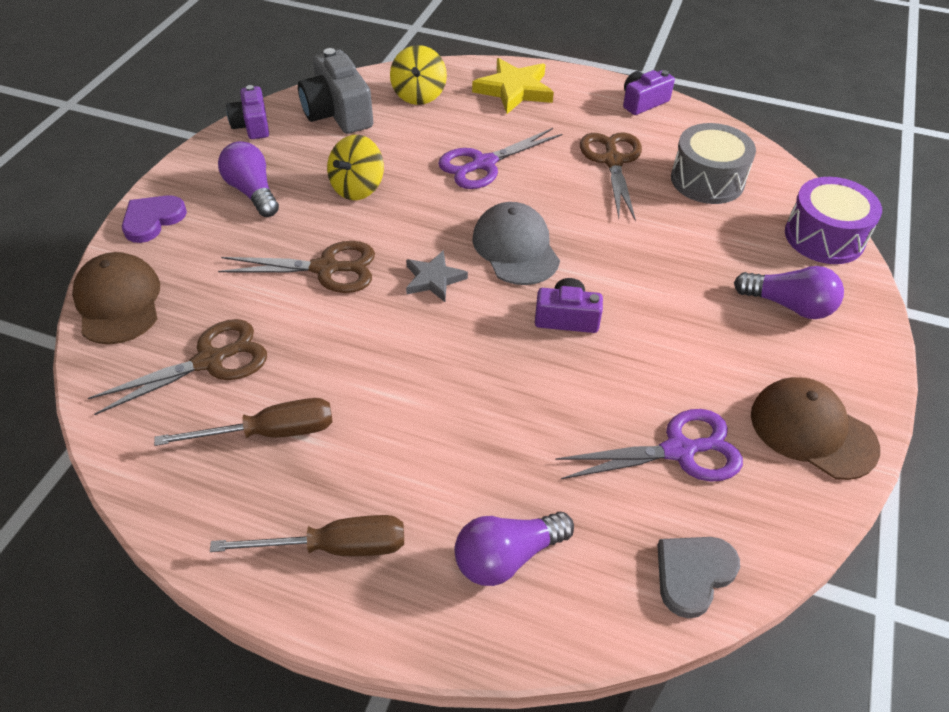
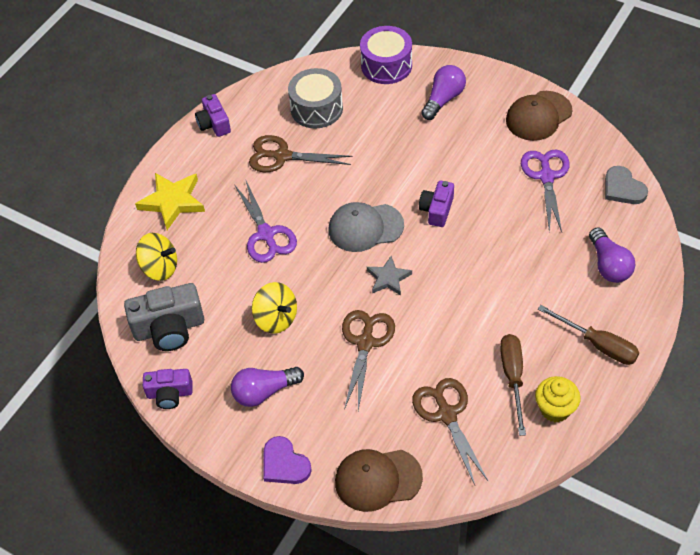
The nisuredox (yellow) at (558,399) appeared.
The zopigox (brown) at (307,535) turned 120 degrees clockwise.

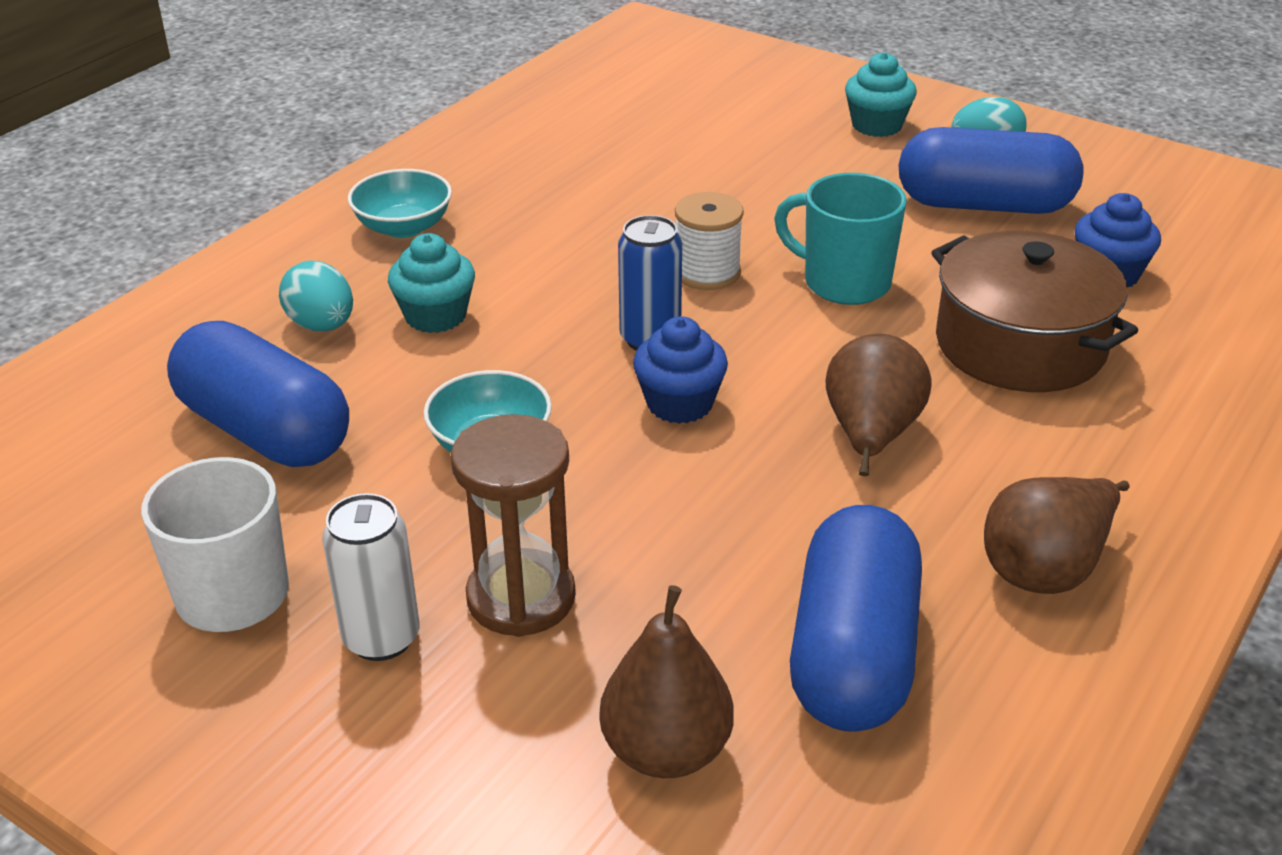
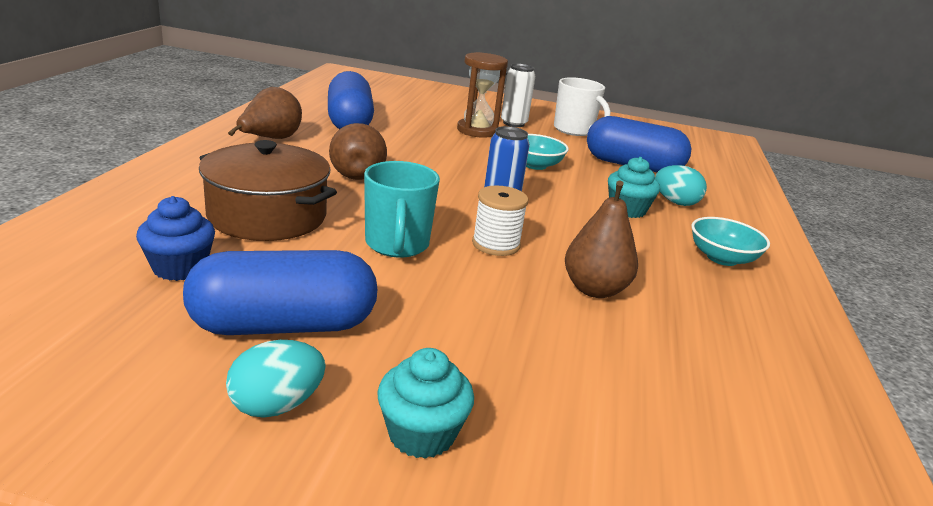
The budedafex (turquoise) at (840,239) turned 75 degrees clockwise.
The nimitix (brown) moved from (666,681) to (601,239).
The nisuredox (blue) at (680,370) disappeared.

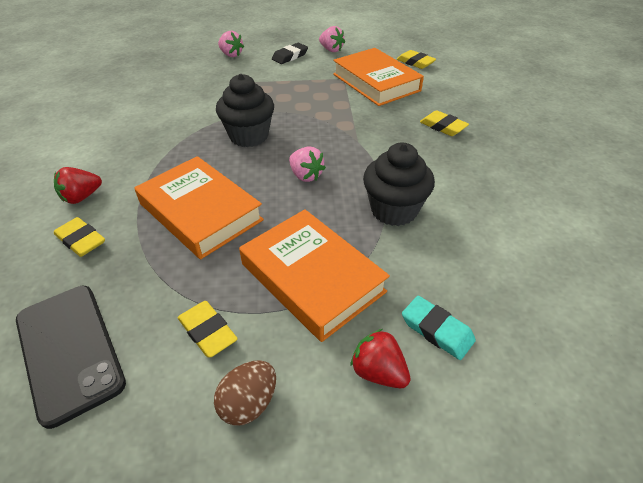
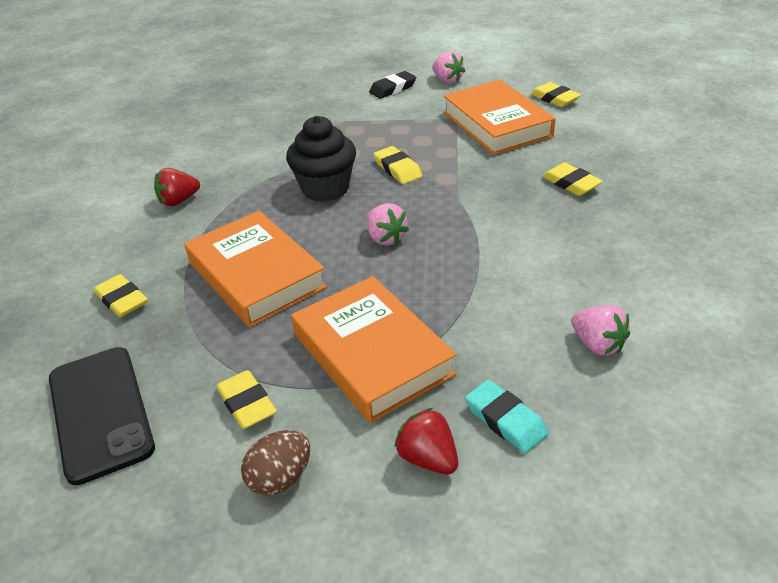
The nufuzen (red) moved from (78,185) to (177,187).
The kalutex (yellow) at (398,165) appeared.
The nufuzen (pink) moved from (231,44) to (600,330).
The nisuredox (black) at (399,184) disappeared.

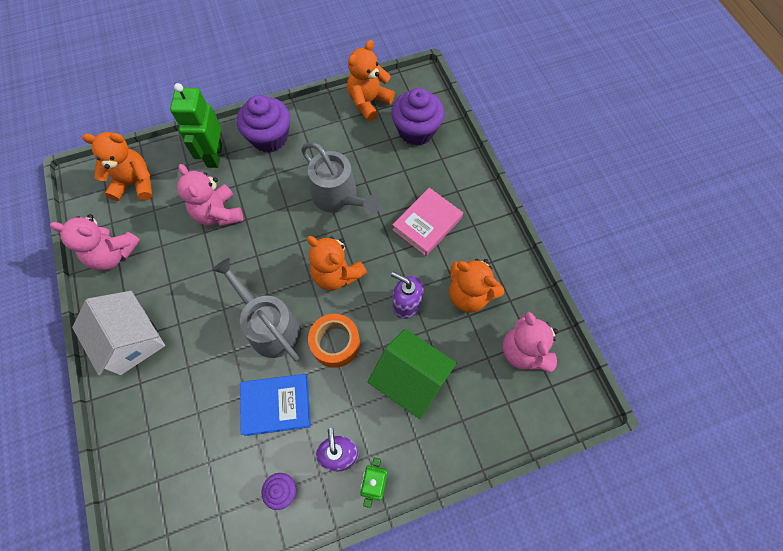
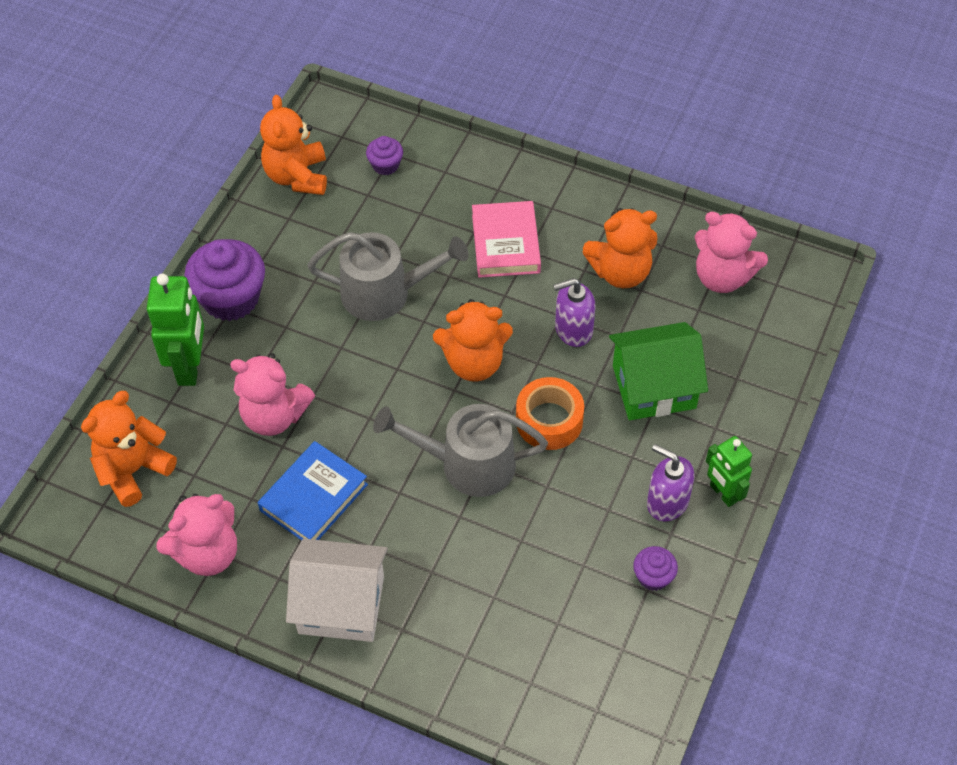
The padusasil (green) at (196,125) turned 135 degrees counterclockwise.
The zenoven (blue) moved from (275,405) to (313,490).
The nisuredox (purple) at (417,117) changed to 0.50 times the size.

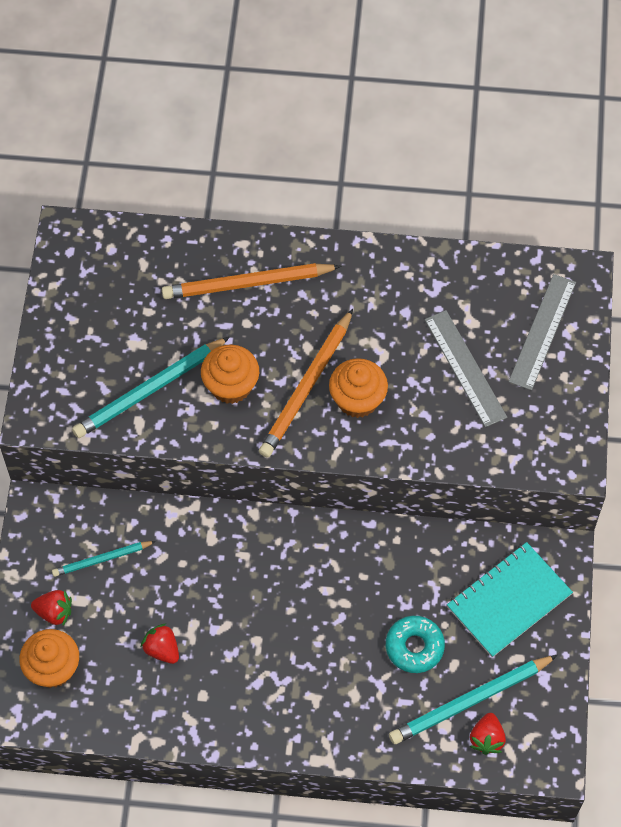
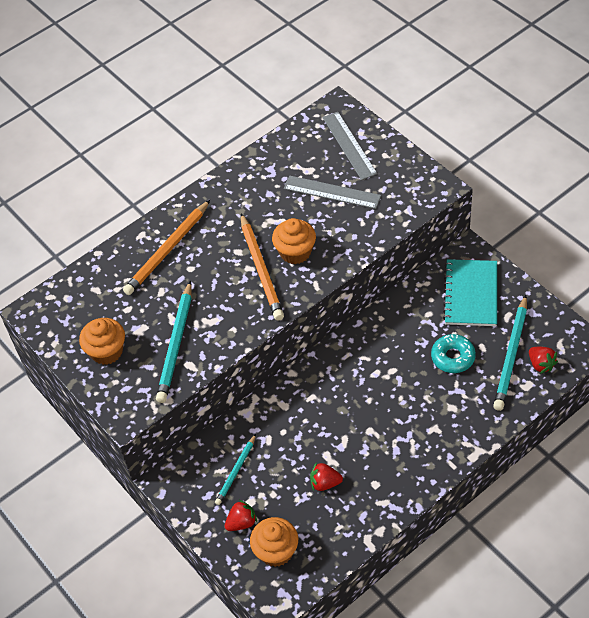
The nisuredox (orange) moved from (230,374) to (102,341).

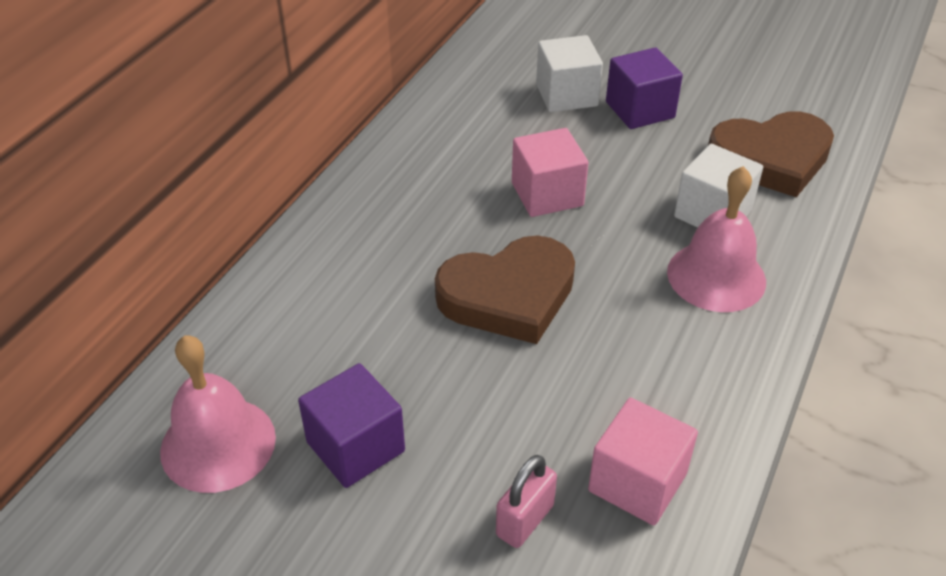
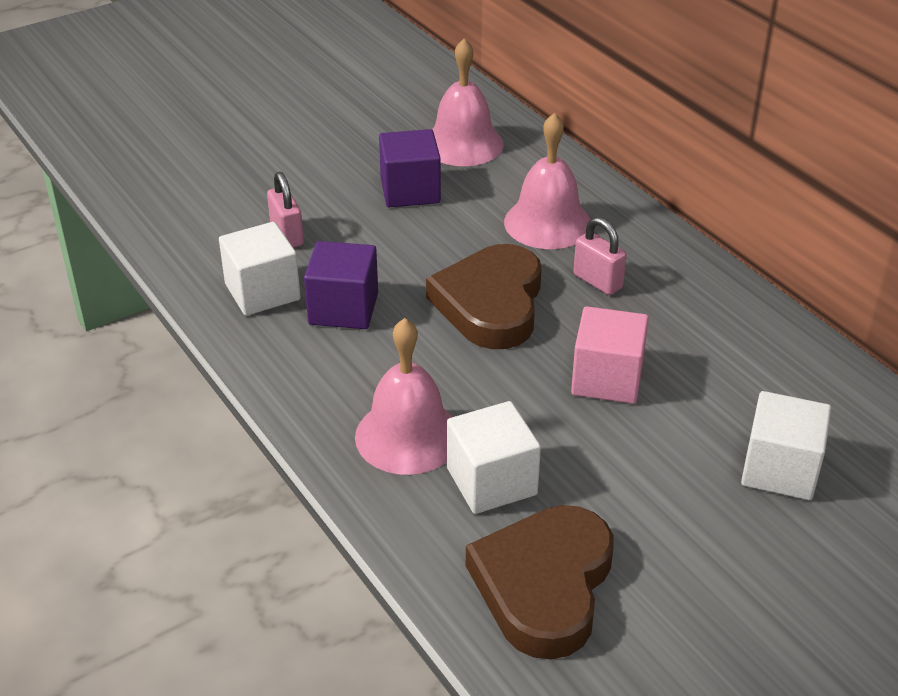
The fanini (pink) at (643,461) became the fanini (white) at (260,269).
The fanini (purple) moved from (644,88) to (341,285).
The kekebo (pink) at (547,181) appeared.
The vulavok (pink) at (600,256) appeared.

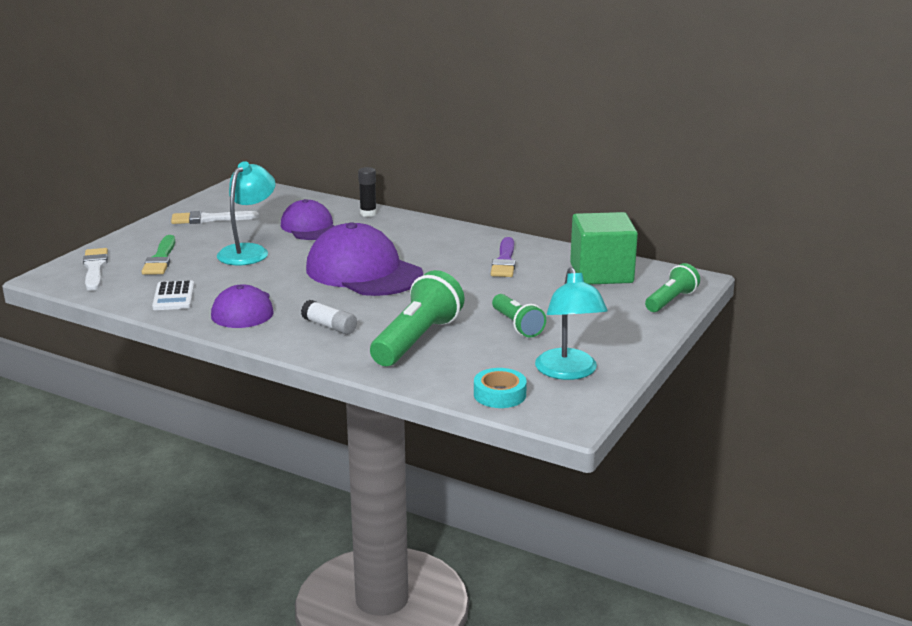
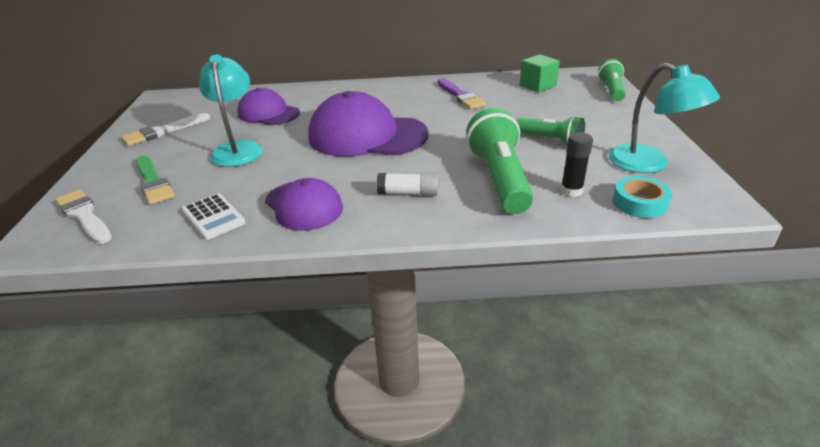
The fanini (green) at (604,248) changed to 0.59 times the size.
The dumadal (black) moved from (367,192) to (577,164).

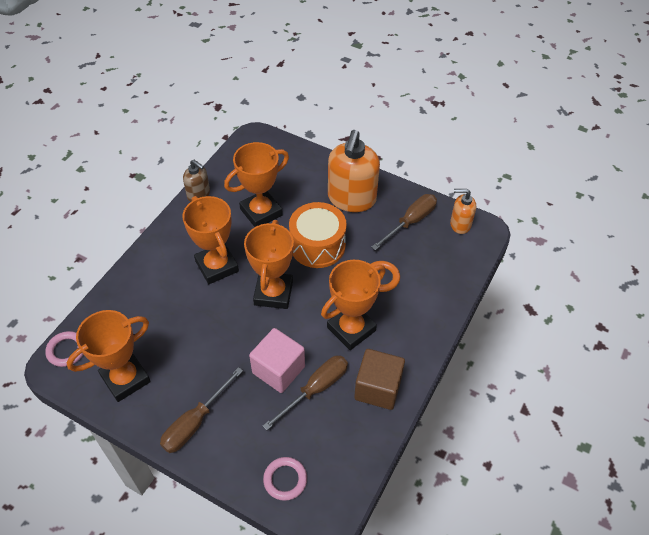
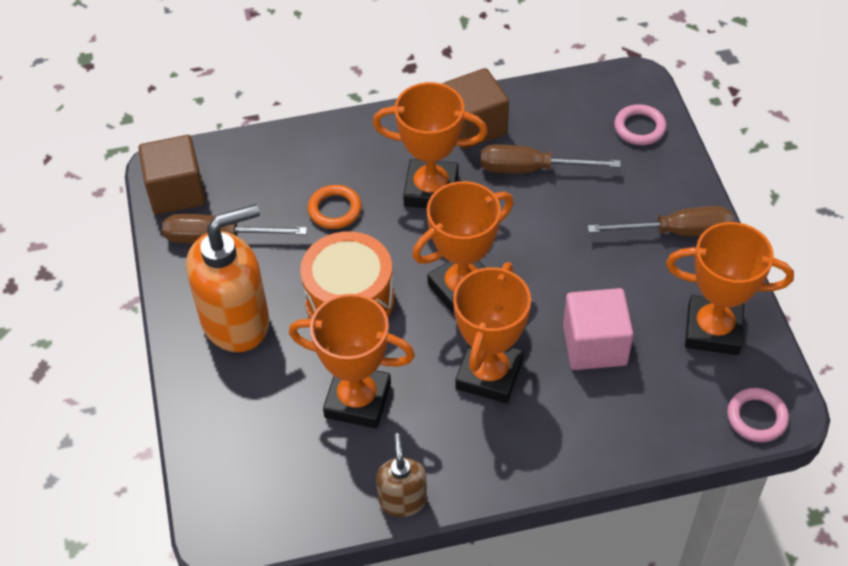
The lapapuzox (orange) at (463,211) was replaced by the fanini (brown) at (172,175).
The fanini (pink) moved from (277,360) to (598,329).

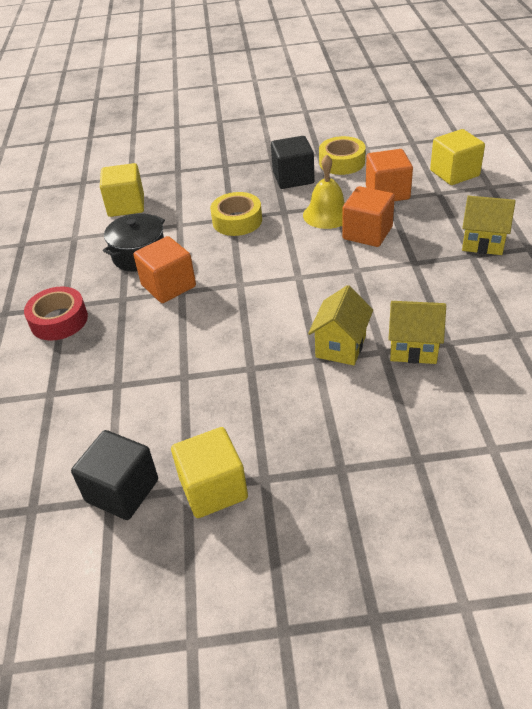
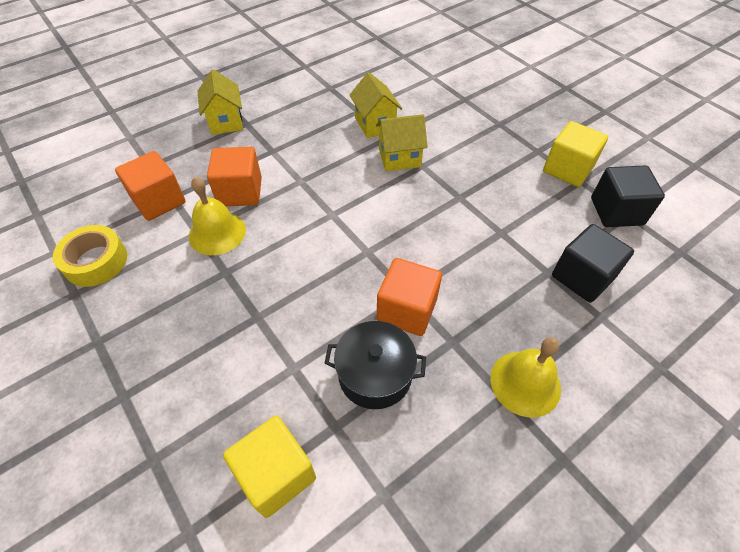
The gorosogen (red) at (56,314) was replaced by the kekebo (yellow) at (525,377).
The fanini (black) moved from (293,162) to (593,263).
The gorosogen (yellow) at (236,214) disappeared.
The fanini (yellow) at (457,157) disappeared.

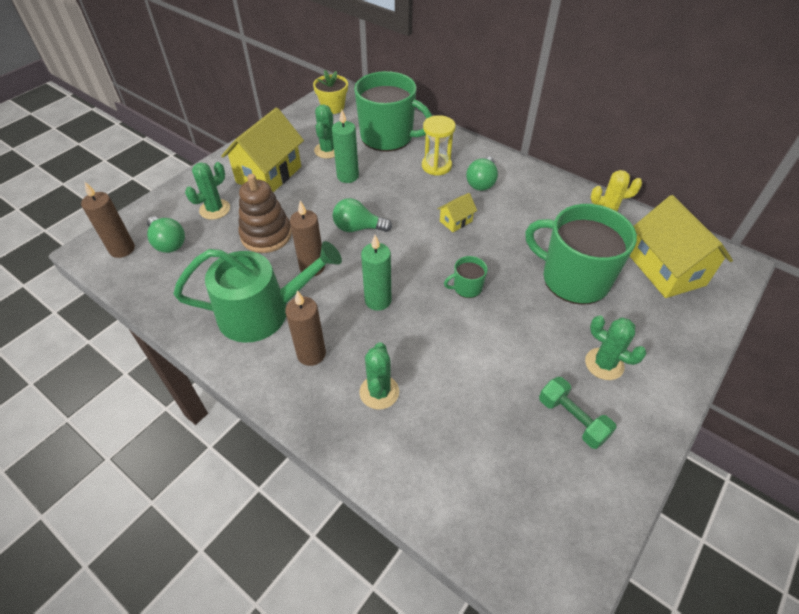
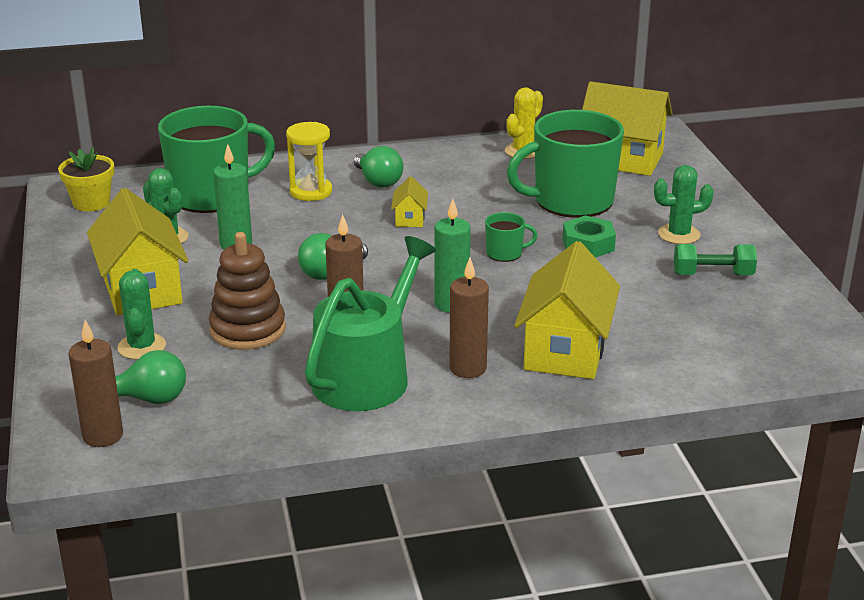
The budedafex (green) at (466,277) turned 120 degrees counterclockwise.
The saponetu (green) at (379,376) was replaced by the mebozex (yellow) at (567,310).
The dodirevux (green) at (589,236) appeared.

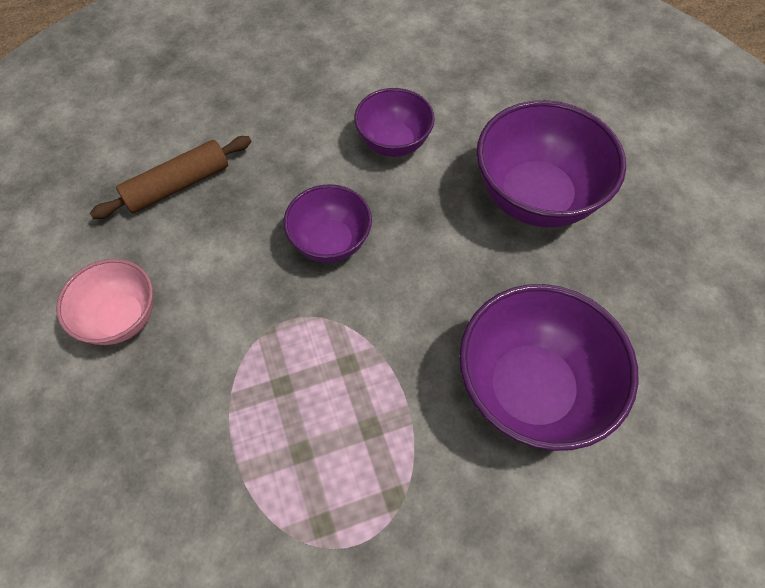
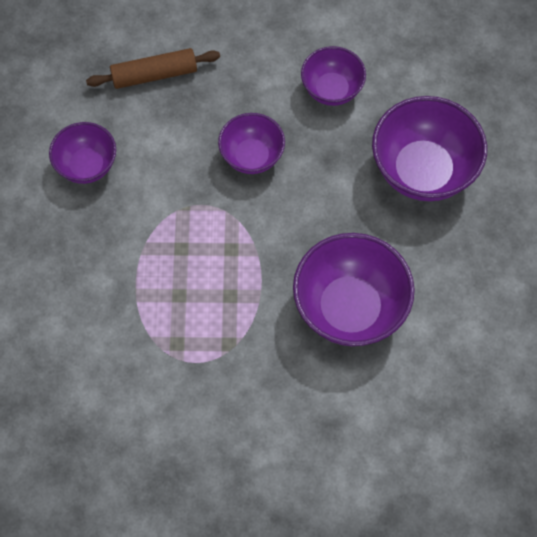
The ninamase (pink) at (104,302) became the ninamase (purple) at (82,153).

